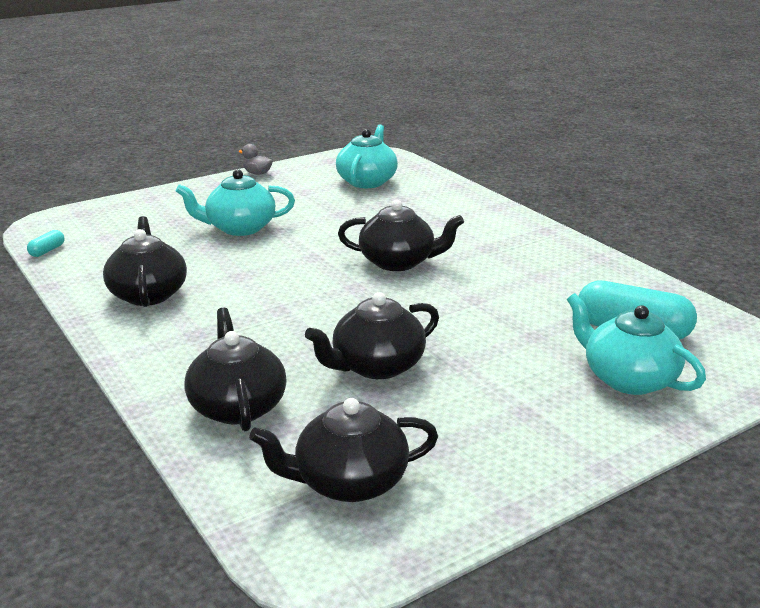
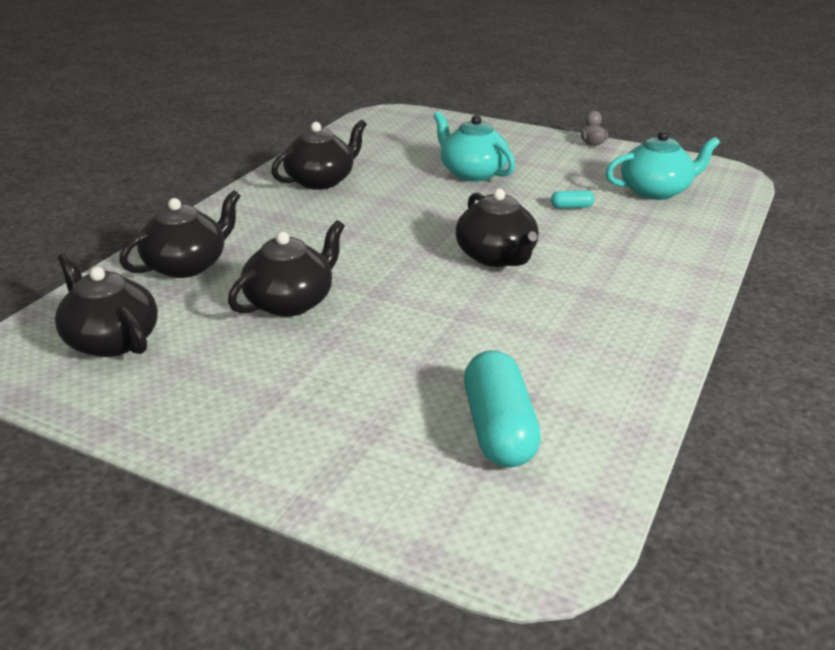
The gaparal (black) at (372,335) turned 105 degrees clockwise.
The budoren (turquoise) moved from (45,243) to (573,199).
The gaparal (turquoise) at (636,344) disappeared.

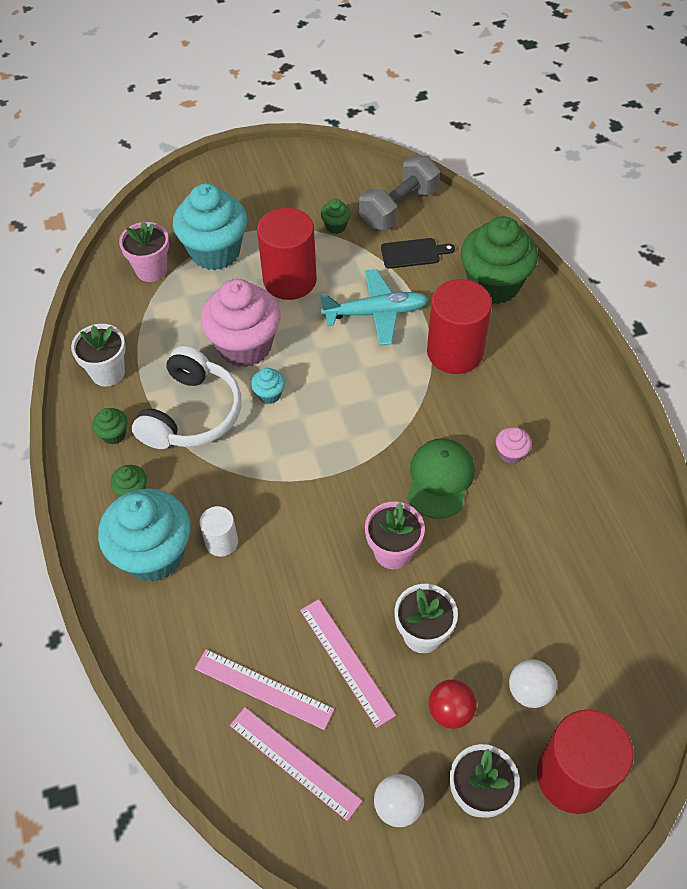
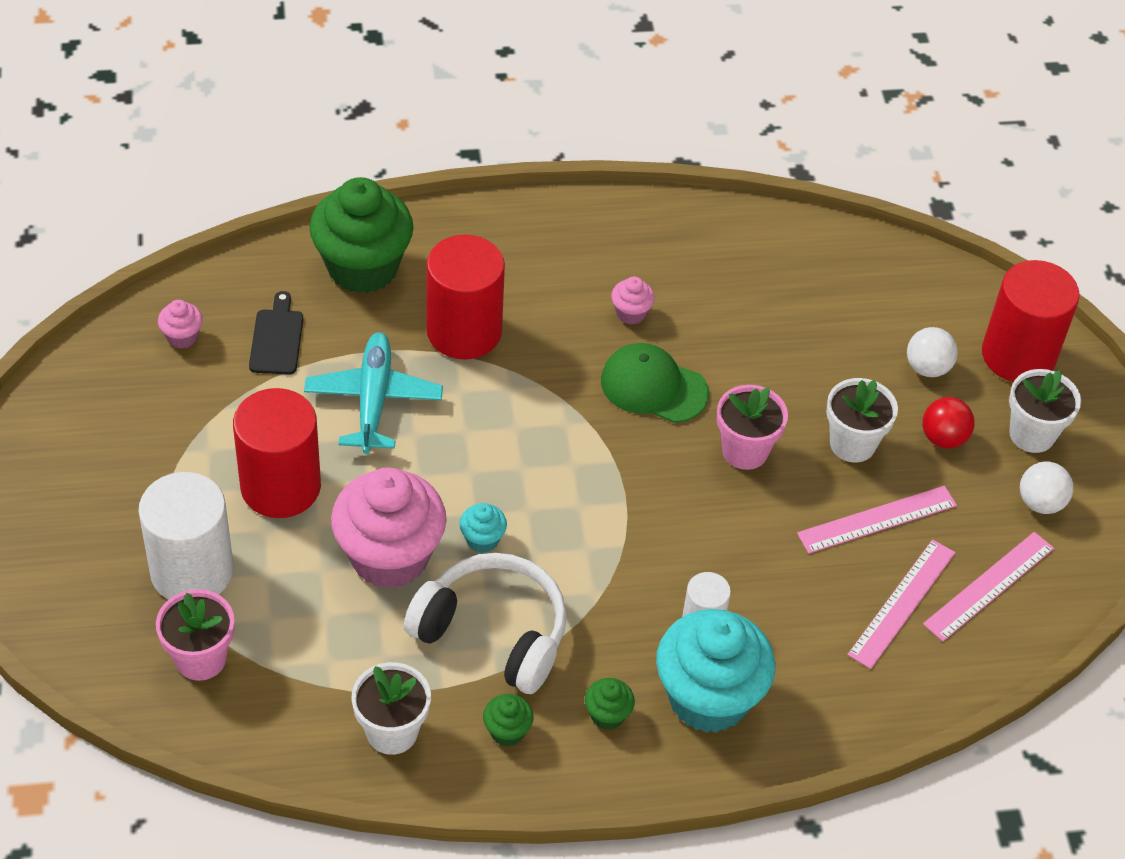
The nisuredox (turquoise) at (210,226) was replaced by the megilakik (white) at (186,536).
The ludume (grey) at (399,193) was replaced by the nisuredox (pink) at (180,324).
The nisuredox (green) at (336,216) disappeared.

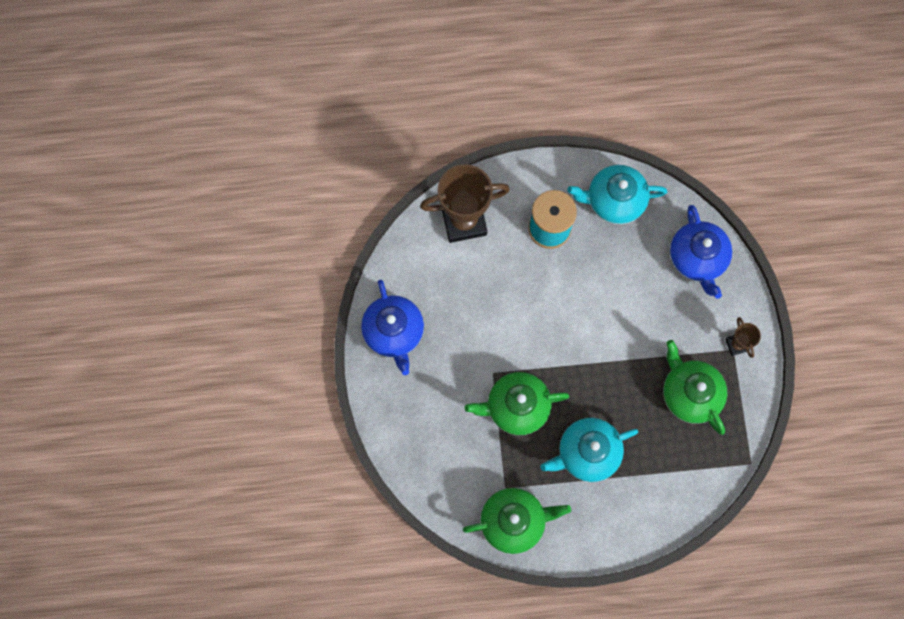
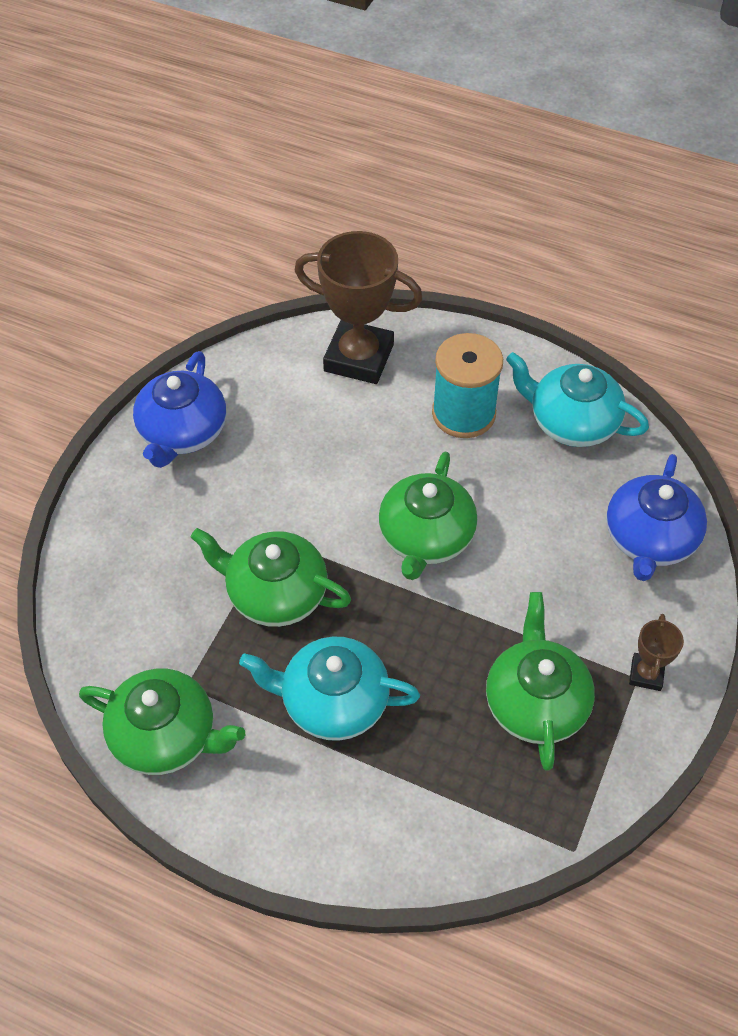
The gaparal (green) at (428,516) appeared.

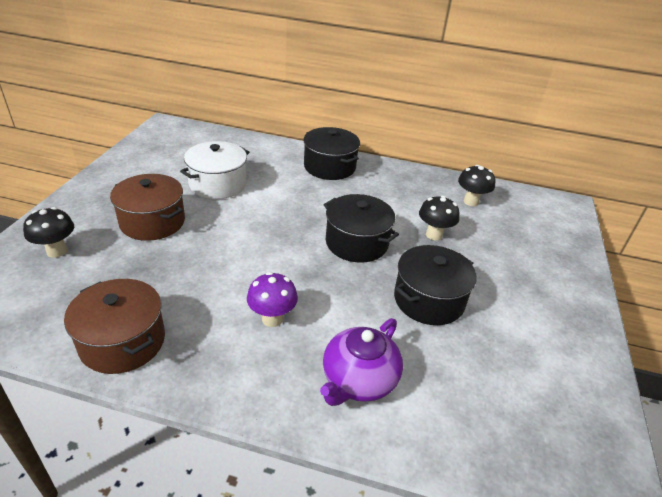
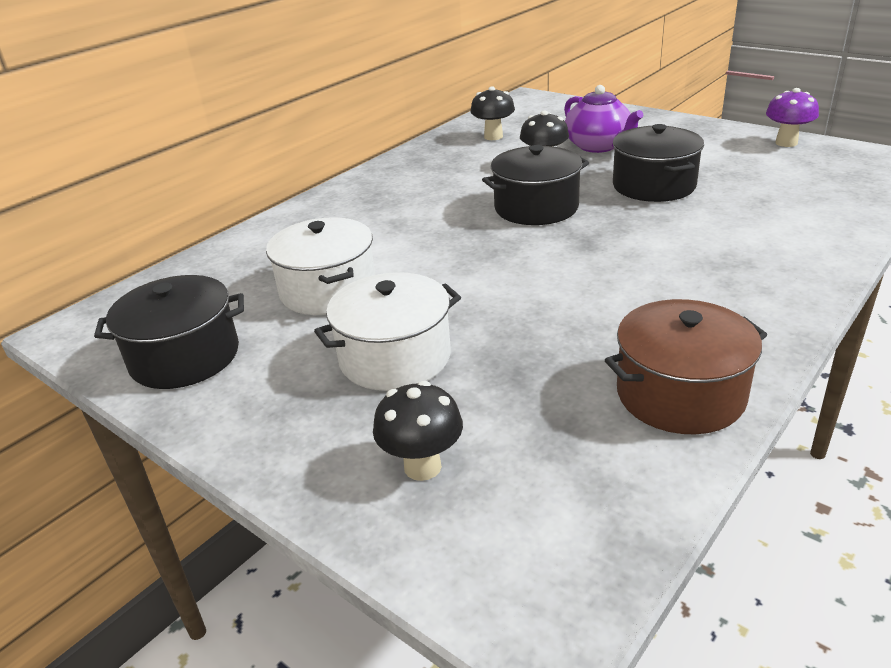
The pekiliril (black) moved from (331,153) to (169,332).
The pekiliril (brown) at (147,207) became the pekiliril (white) at (387,331).
The gaparal (purple) moved from (361,362) to (603,119).
The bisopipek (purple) moved from (272,299) to (792,117).

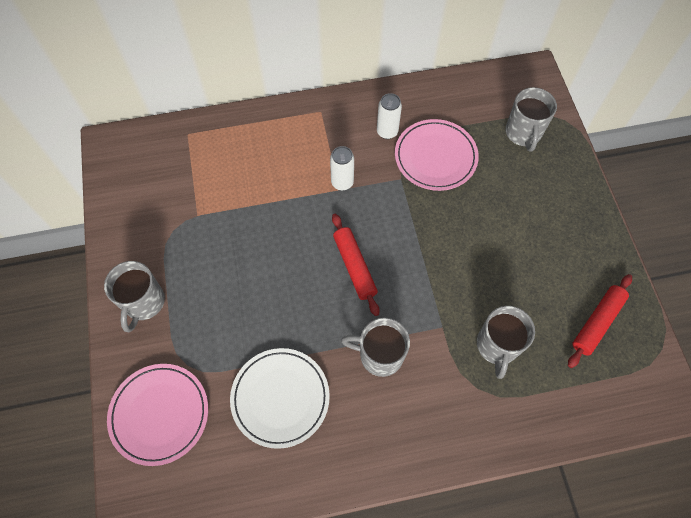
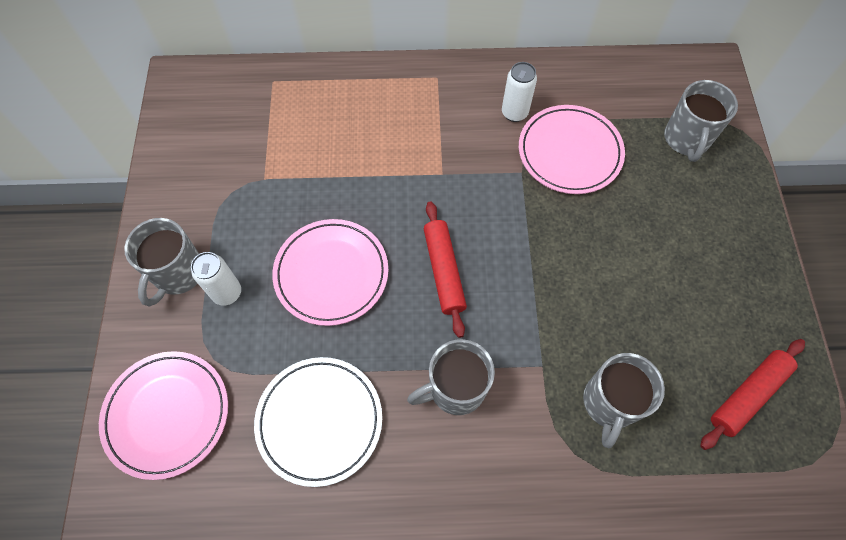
The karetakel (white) moved from (342,168) to (216,279).
The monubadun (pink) at (330,272) appeared.
The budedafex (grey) at (375,347) turned 45 degrees counterclockwise.

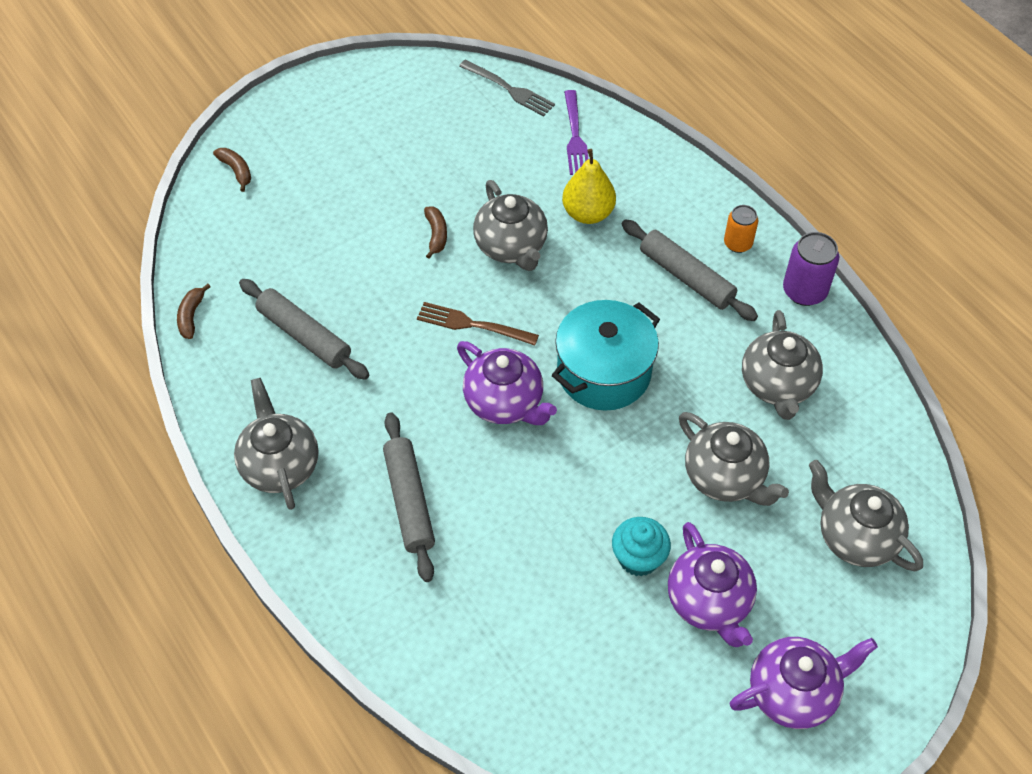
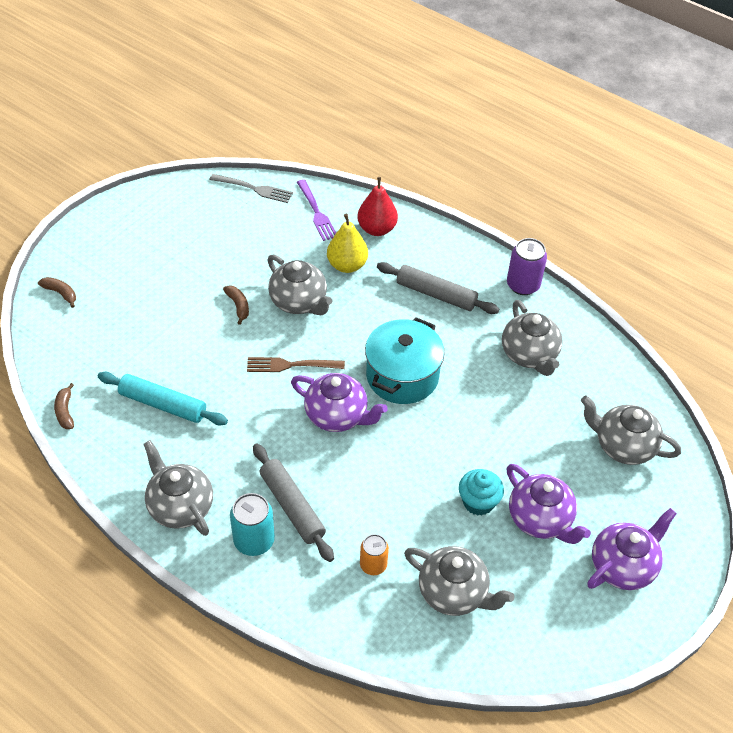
The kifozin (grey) at (304,329) became the kifozin (turquoise) at (163,398).
The karetakel (turquoise) at (252,524) appeared.
The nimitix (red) at (377,206) appeared.
The karetakel (orange) moved from (741,229) to (374,554).
The gaparal (grey) moved from (734,459) to (459,581).

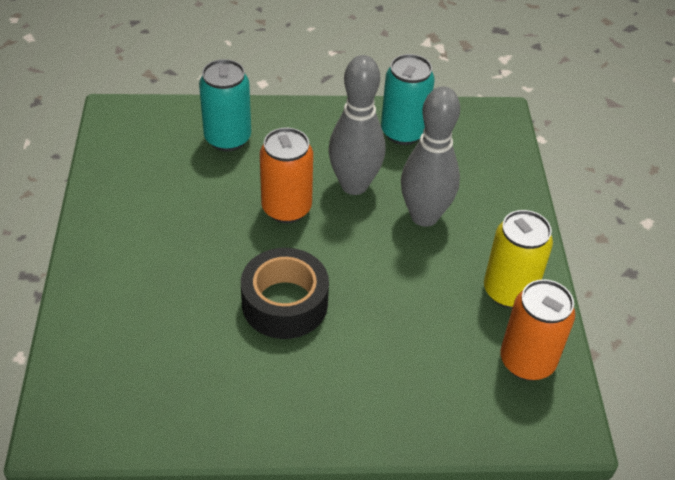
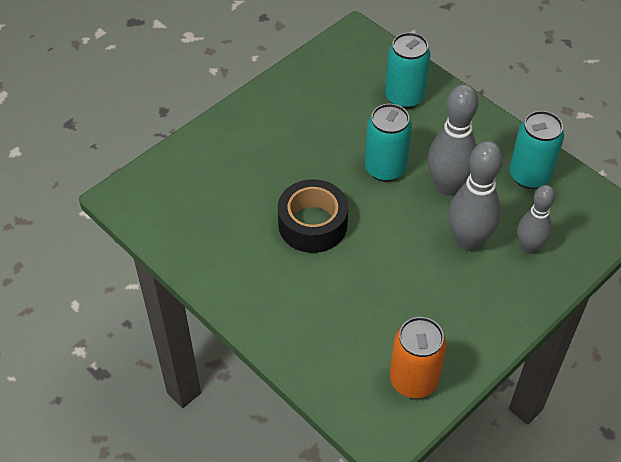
The karetakel (orange) at (286,175) became the karetakel (turquoise) at (388,143).
The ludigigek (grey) at (536,219) appeared.
The karetakel (yellow) at (518,259) disappeared.

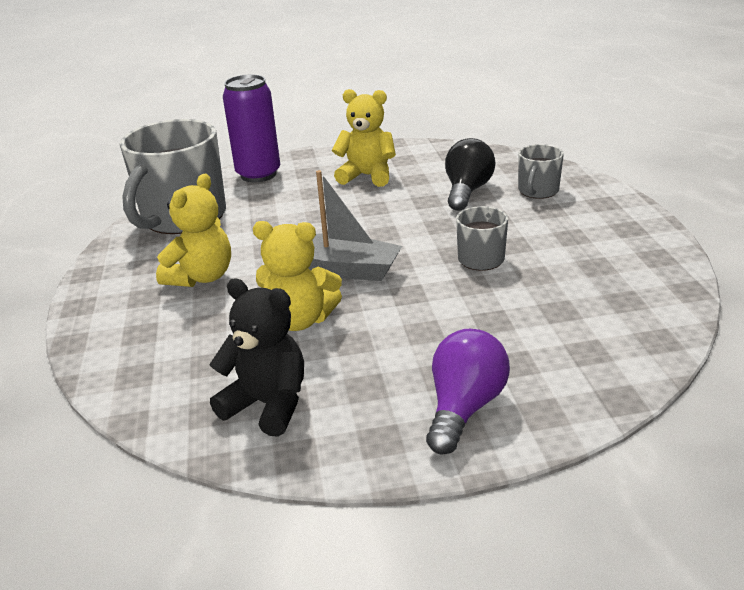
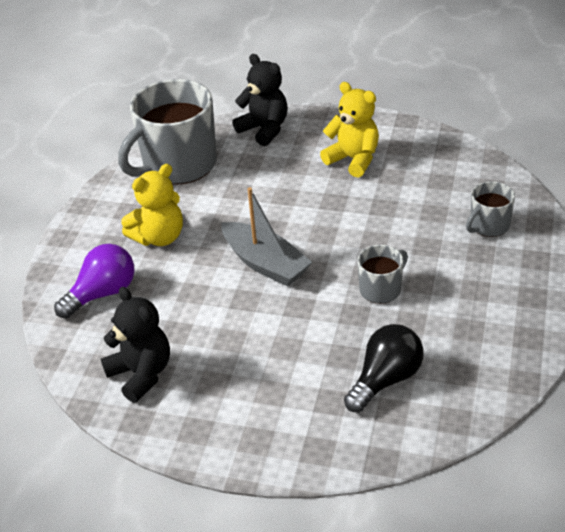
The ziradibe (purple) moved from (468,392) to (94,281).
The karetakel (purple) at (251,128) was replaced by the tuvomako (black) at (260,100).
The ziradibe (black) moved from (470,174) to (383,368).
The tuvomako (yellow) at (297,276) disappeared.

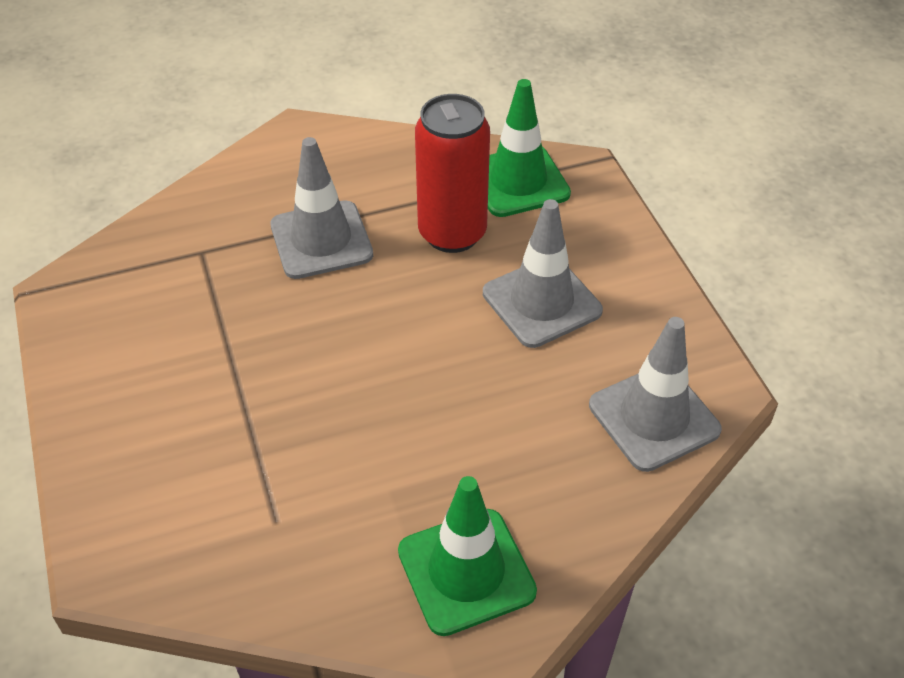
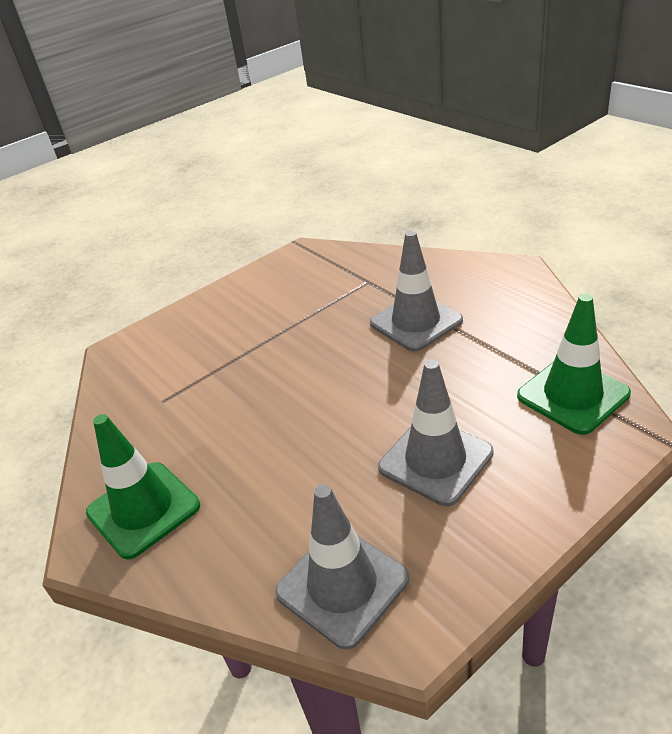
The karetakel (red) at (452,173) disappeared.

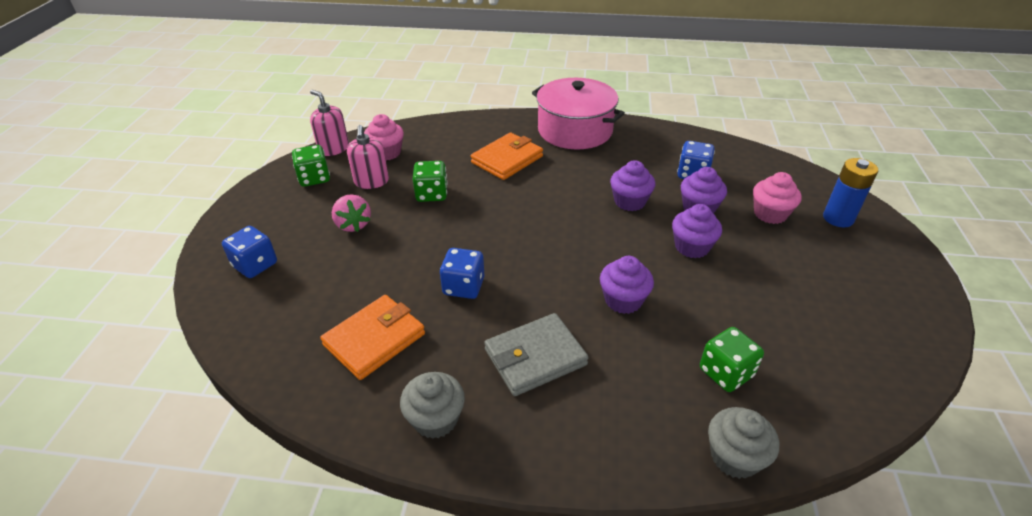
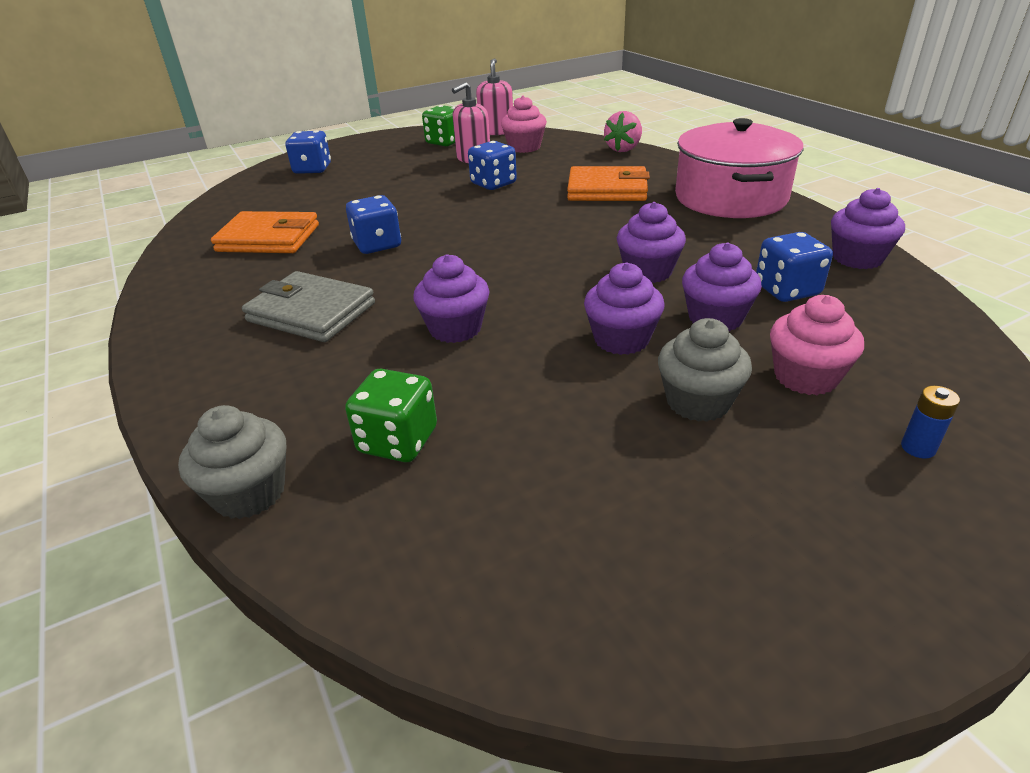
The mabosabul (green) at (430,181) became the mabosabul (blue) at (492,165).
The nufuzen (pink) moved from (351,213) to (623,131).
The nisuredox (grey) moved from (432,405) to (705,370).
The nisuredox (purple) at (868,228) appeared.
The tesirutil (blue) at (850,192) changed to 0.50 times the size.

